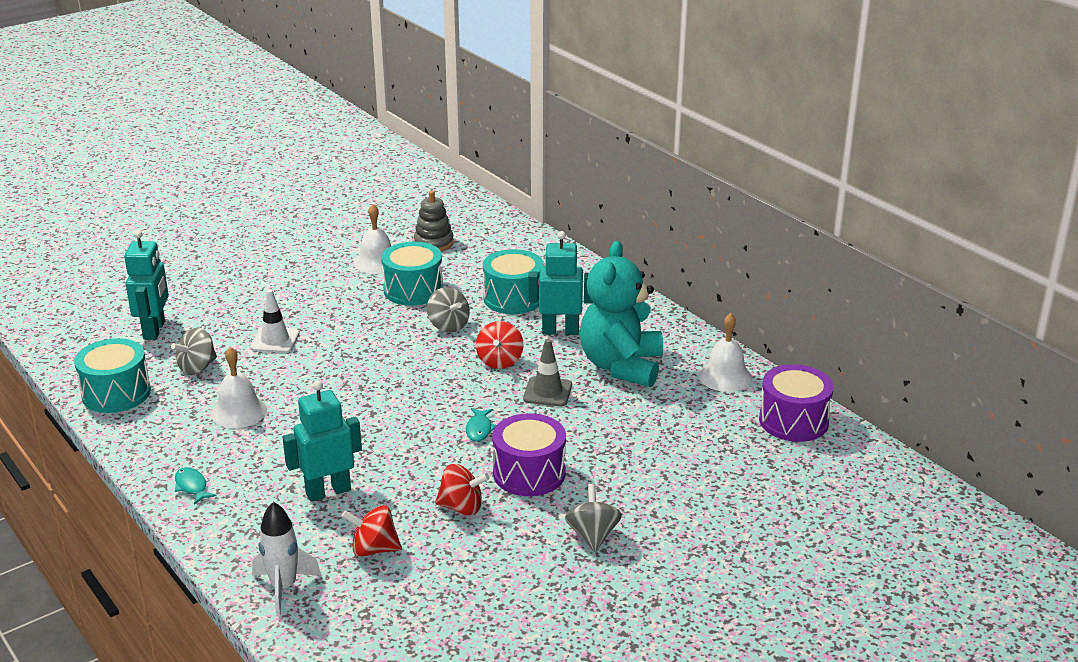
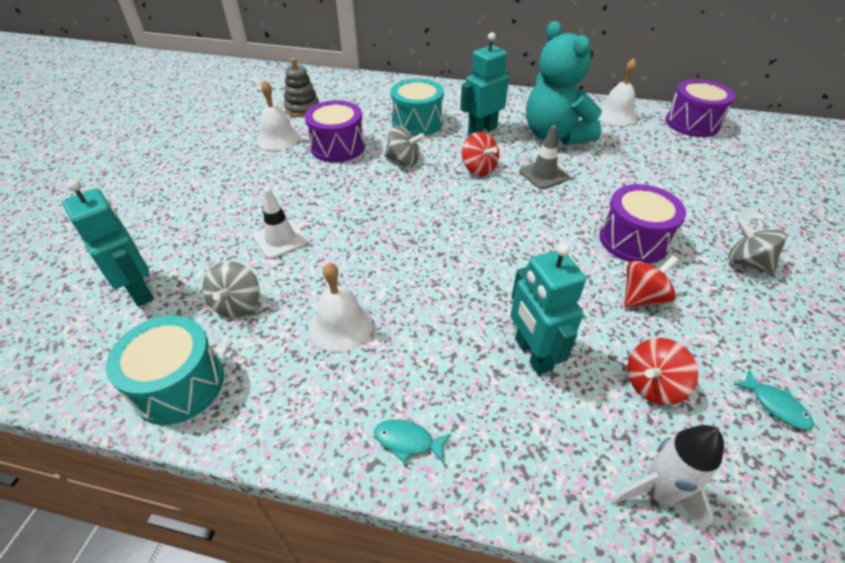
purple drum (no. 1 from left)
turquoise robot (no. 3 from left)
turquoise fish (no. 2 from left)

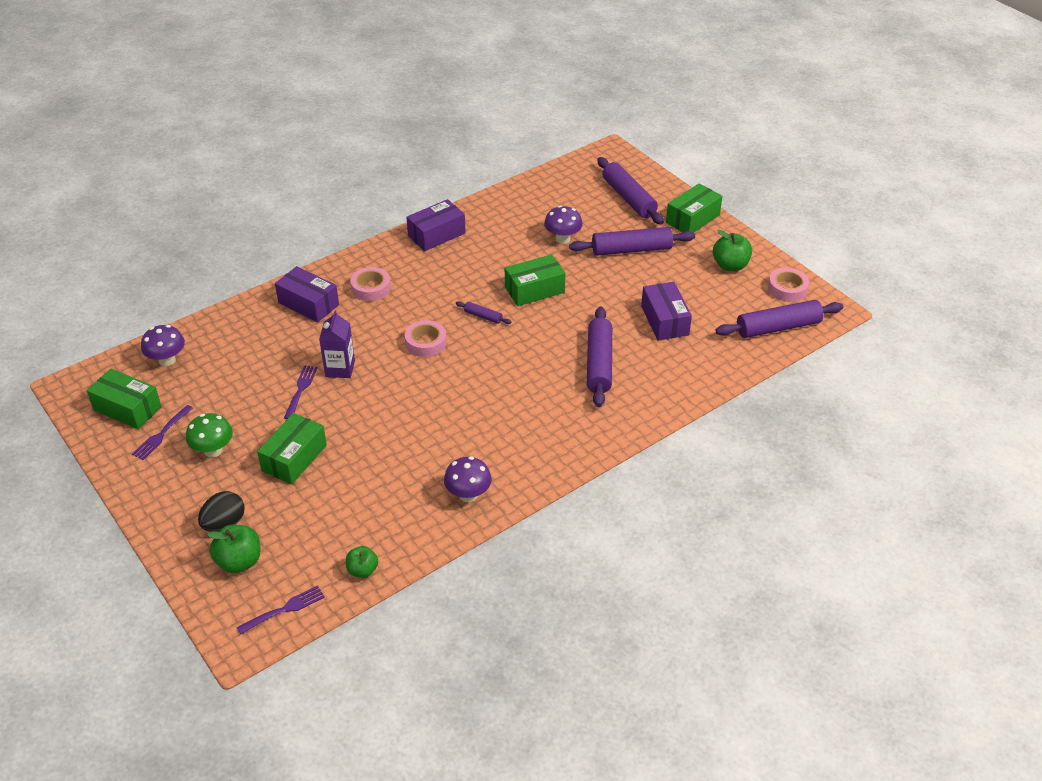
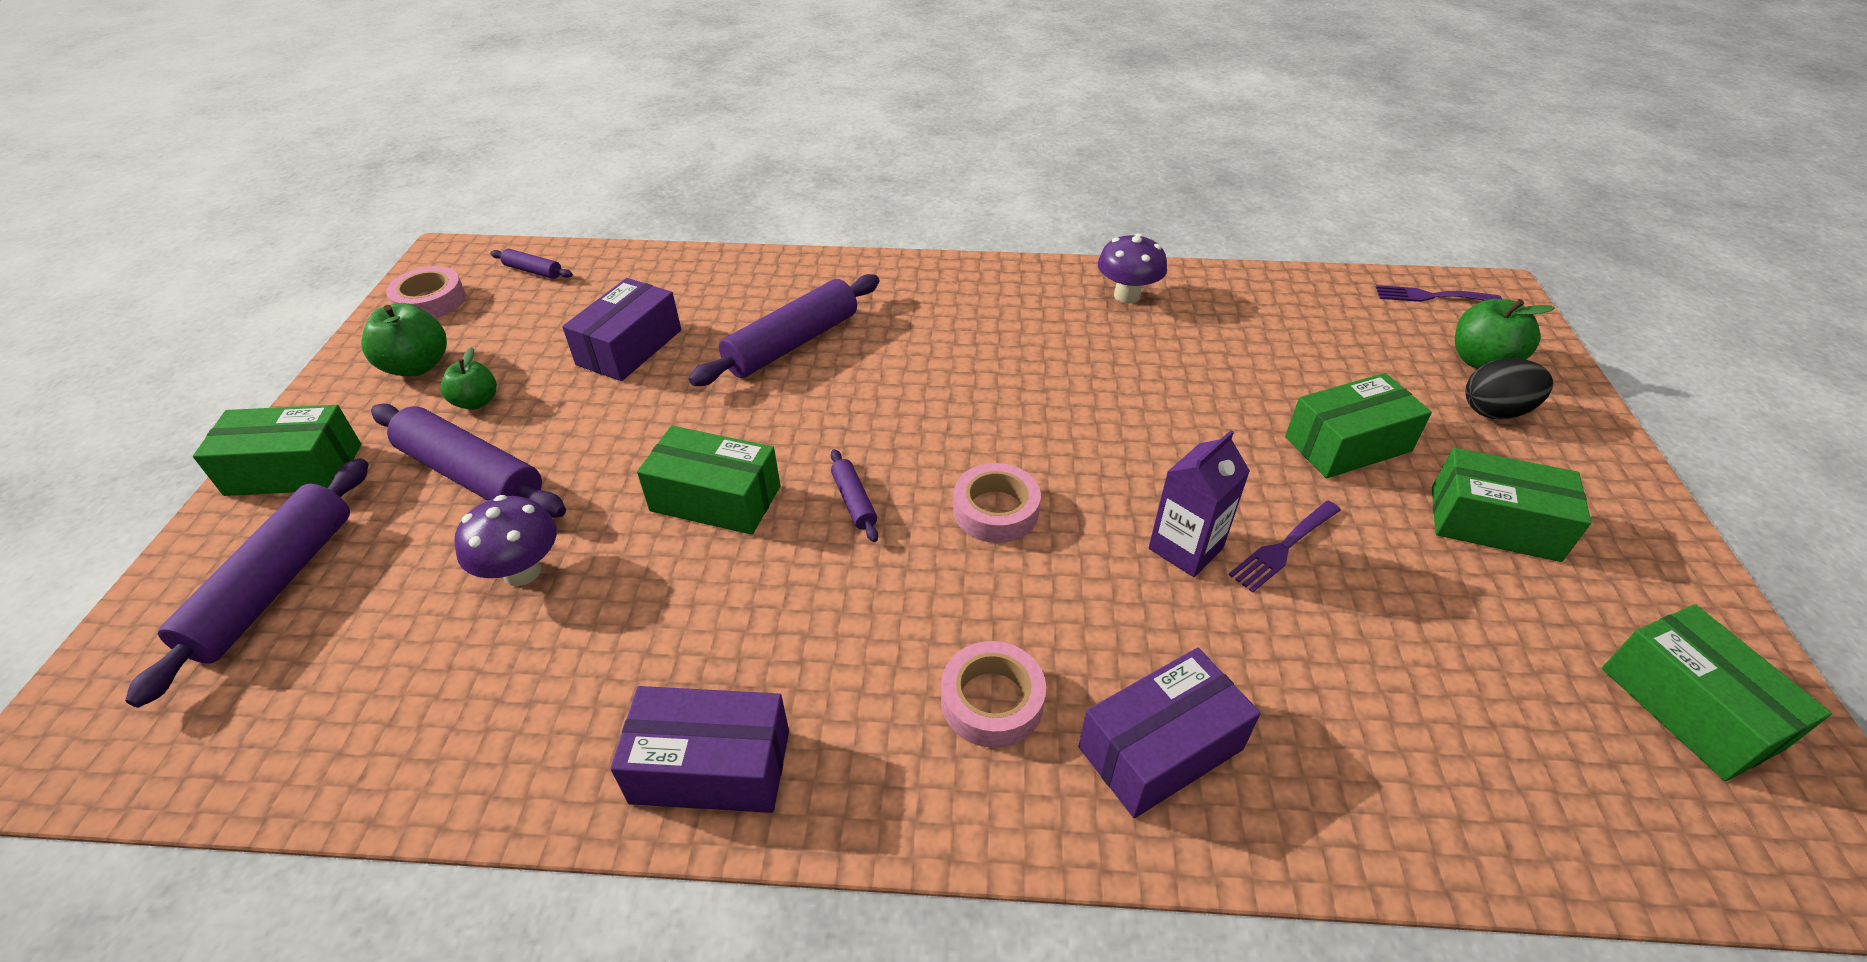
green apple (no. 2 from left)
purple rolling pin (no. 3 from left)
purple box (no. 3 from left)
green box (no. 4 from left)
purple fork (no. 1 from left in the first image)
purple mushroom (no. 1 from left in the first image)

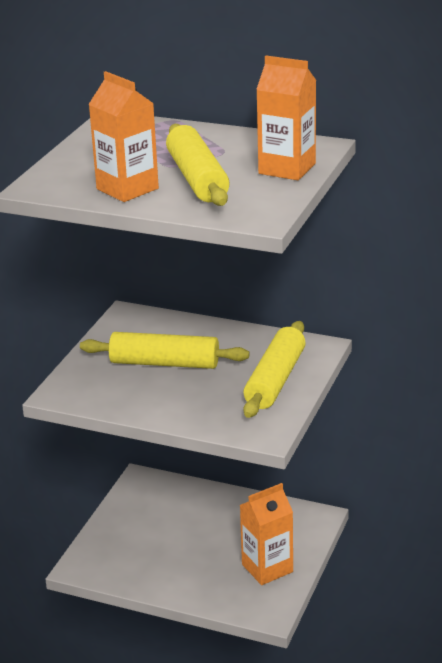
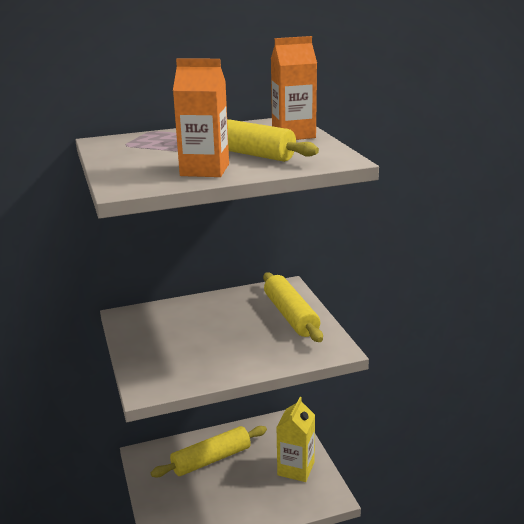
yellow rolling pin (no. 1 from left)
yellow carton

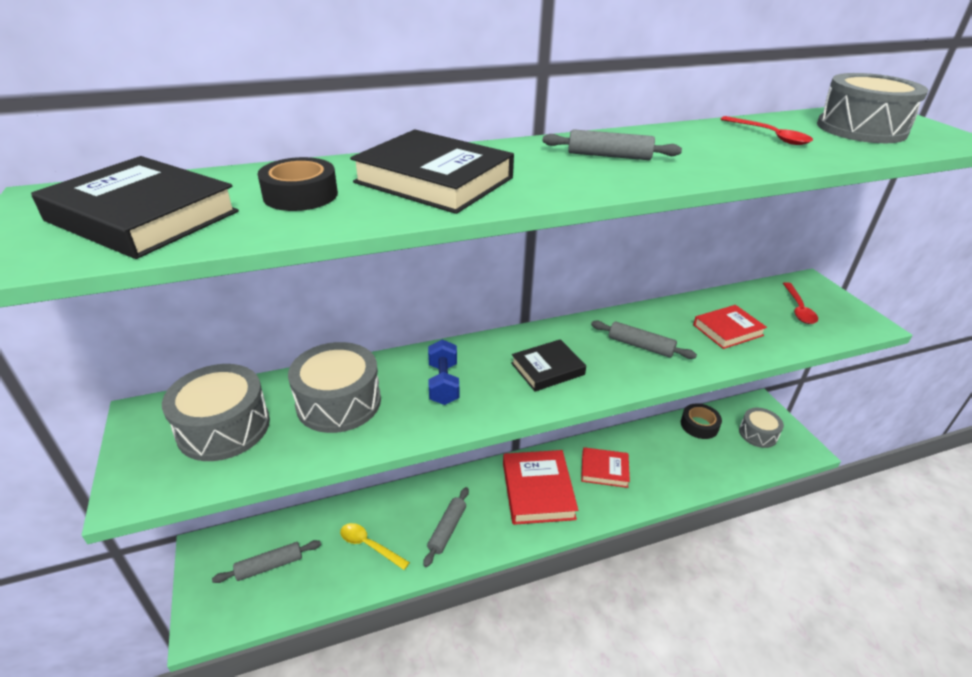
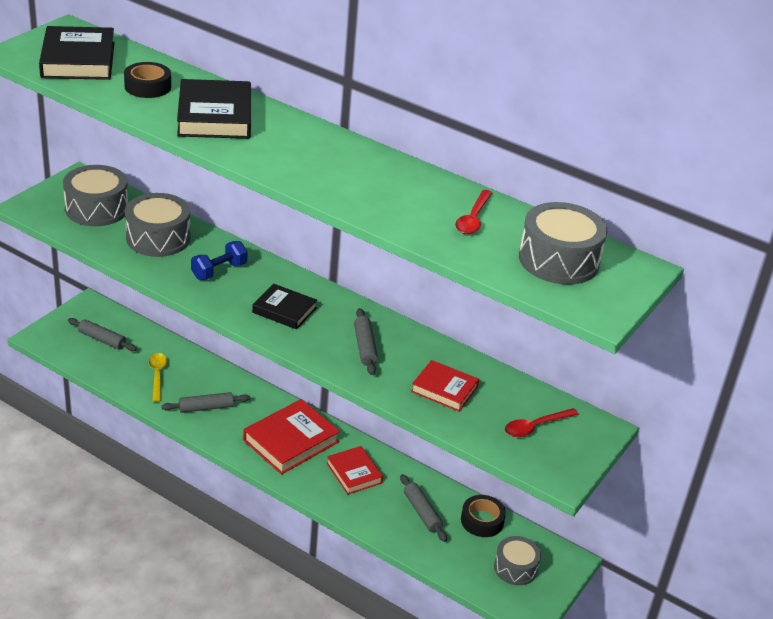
grey rolling pin (no. 4 from left)

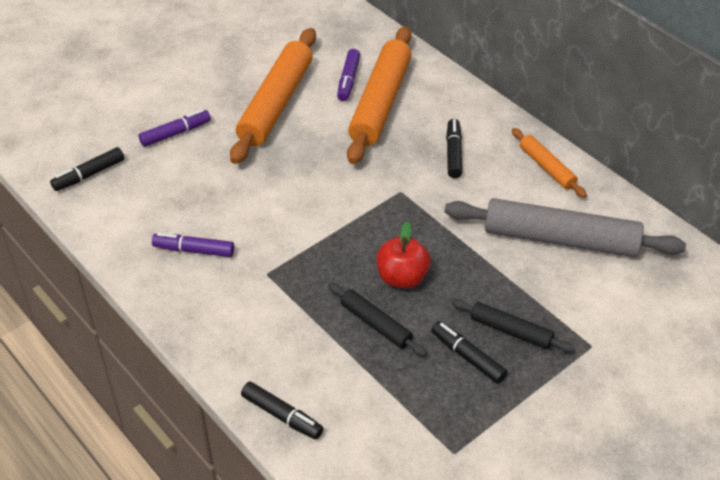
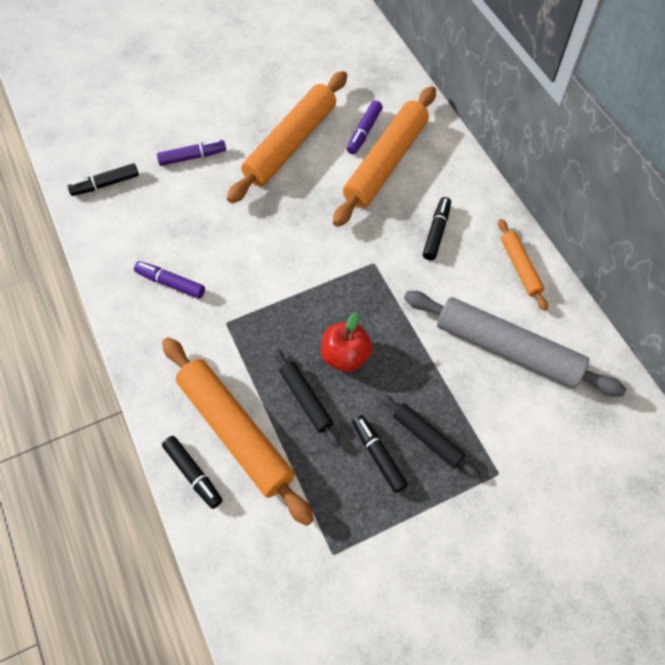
orange rolling pin (no. 1 from left)

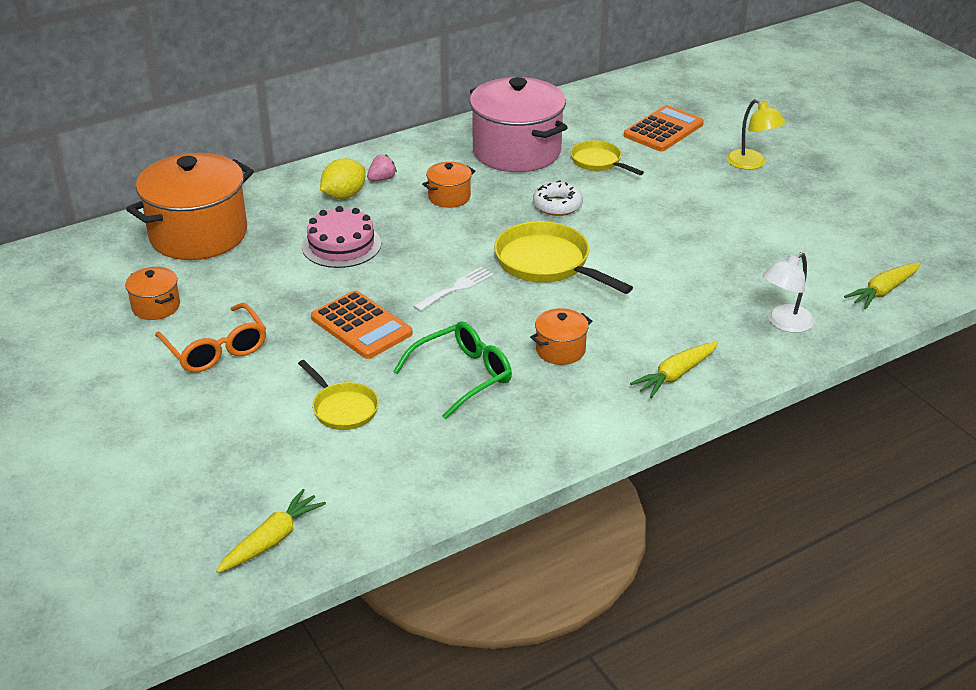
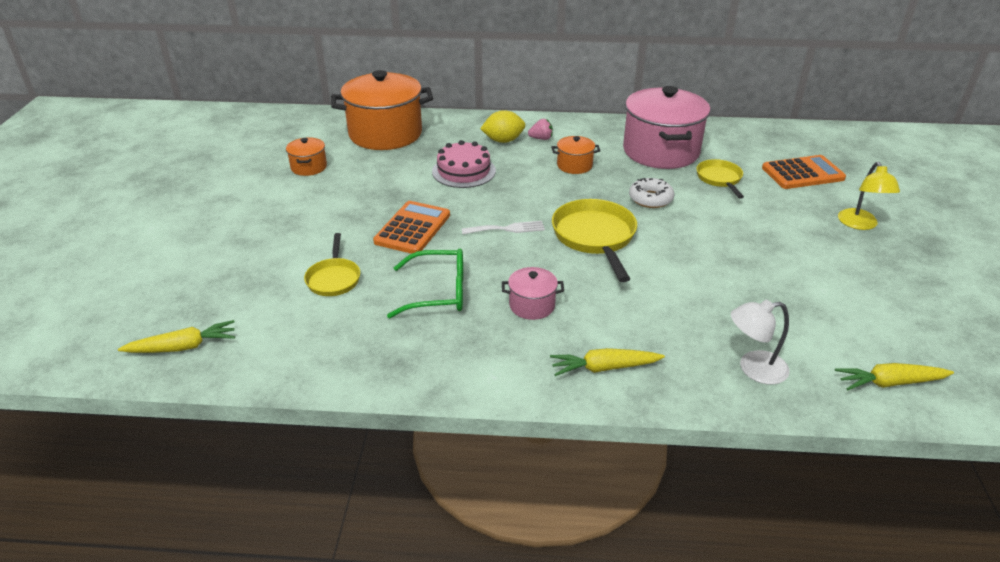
orange calculator (no. 1 from left)
pink pot (no. 1 from left)
orange glasses

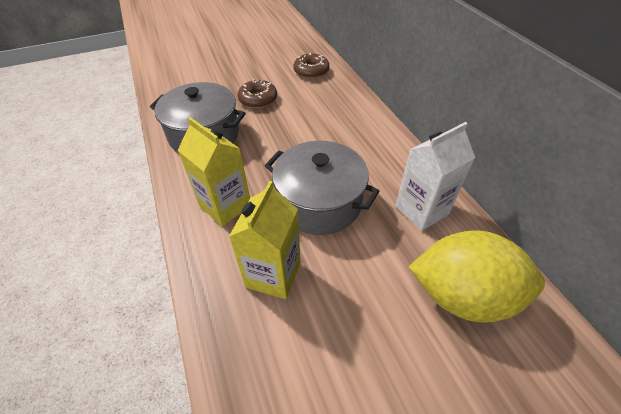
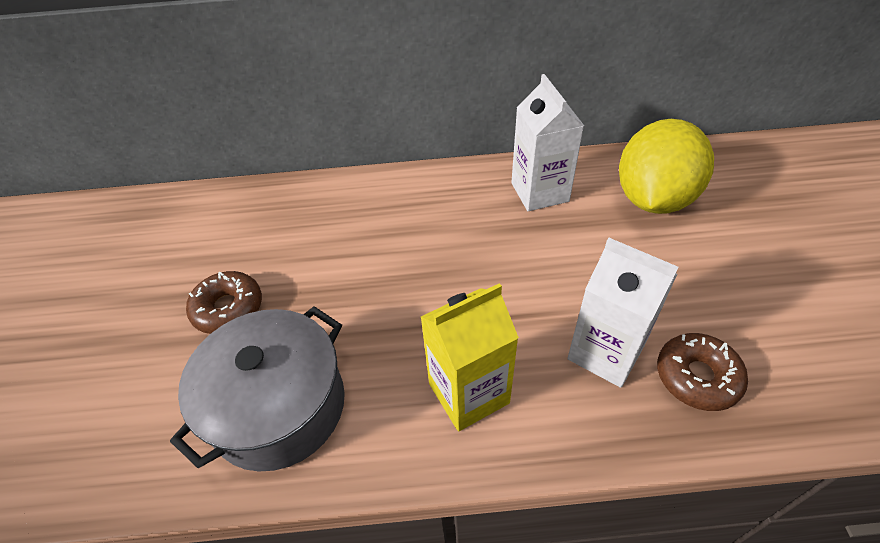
white carton (no. 2 from left)
brown donut (no. 2 from left)
grey pot (no. 2 from left in the first image)

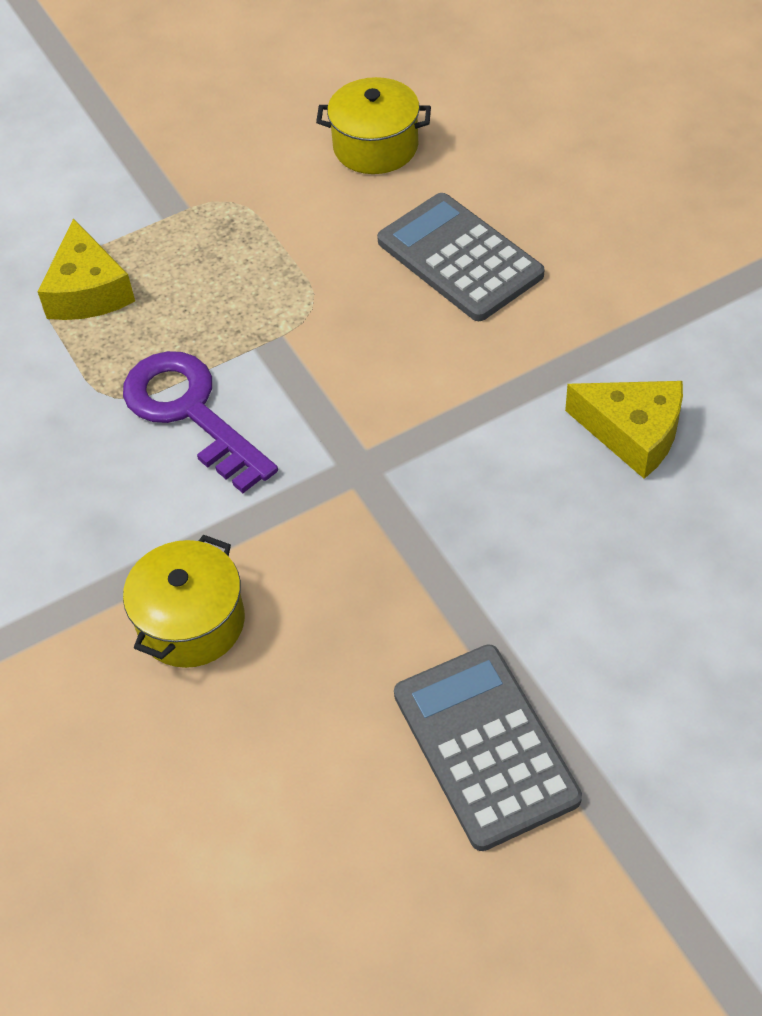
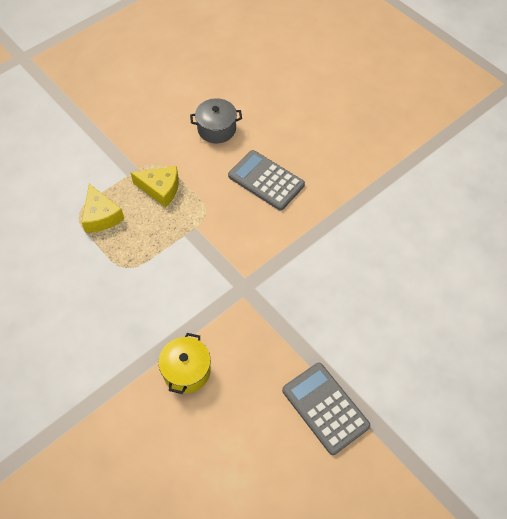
yellow cheese (no. 2 from left)
grey pot
purple key

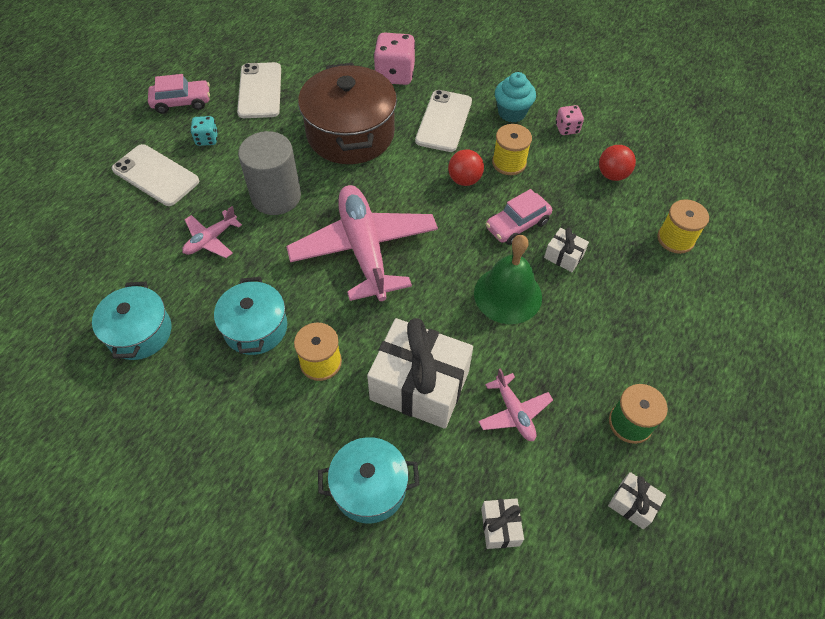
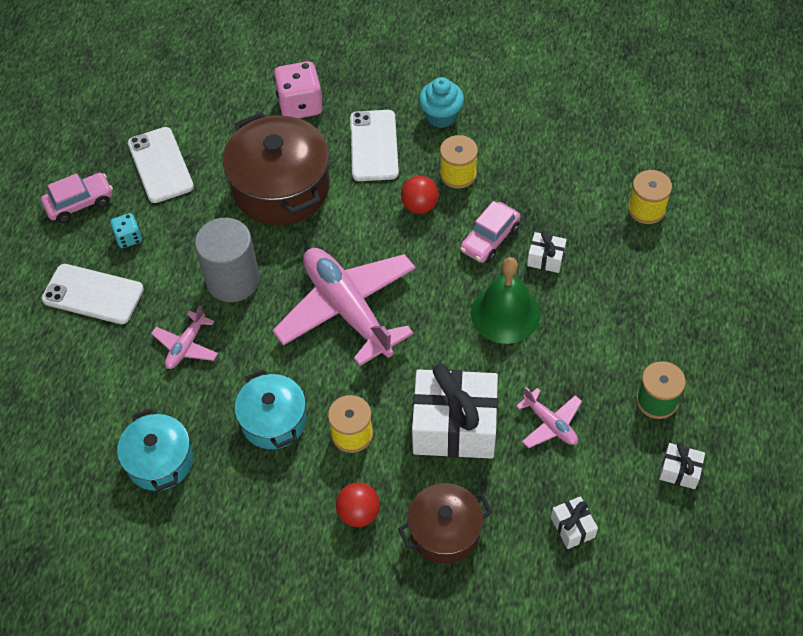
red ball (no. 1 from left)
brown pot (no. 2 from left)
pink dice (no. 2 from left in the first image)

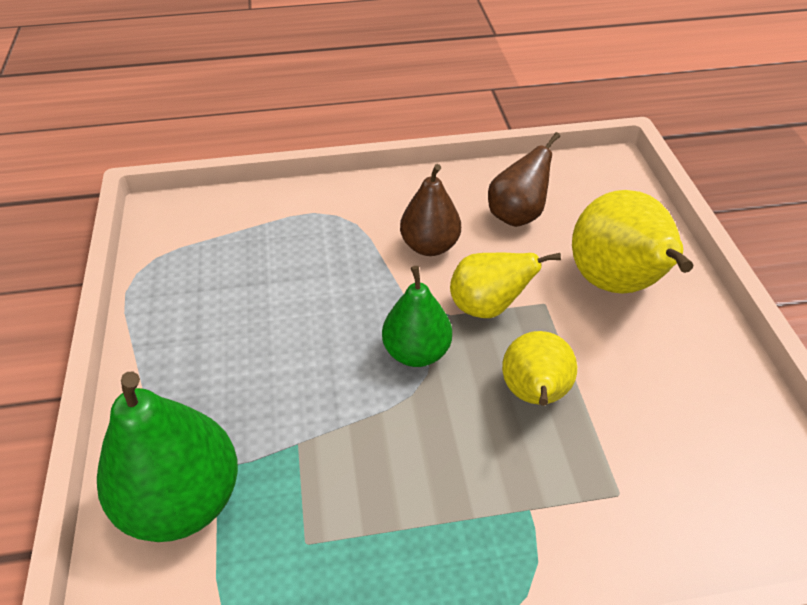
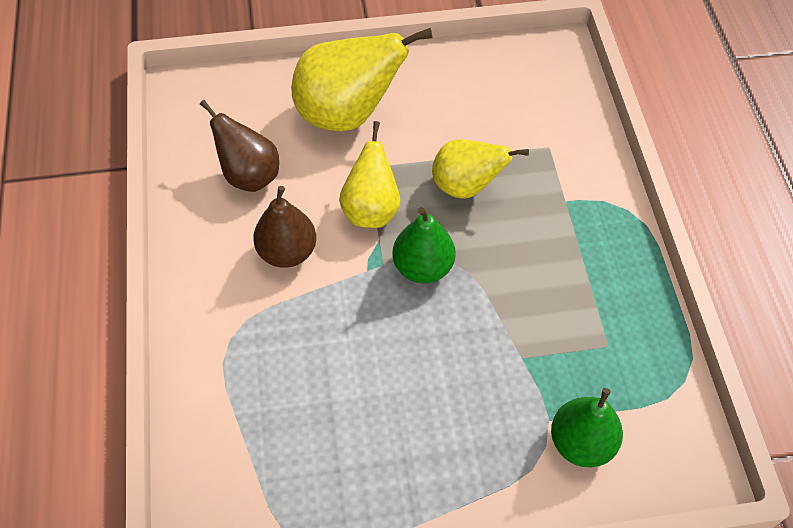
green pear (no. 2 from left)

